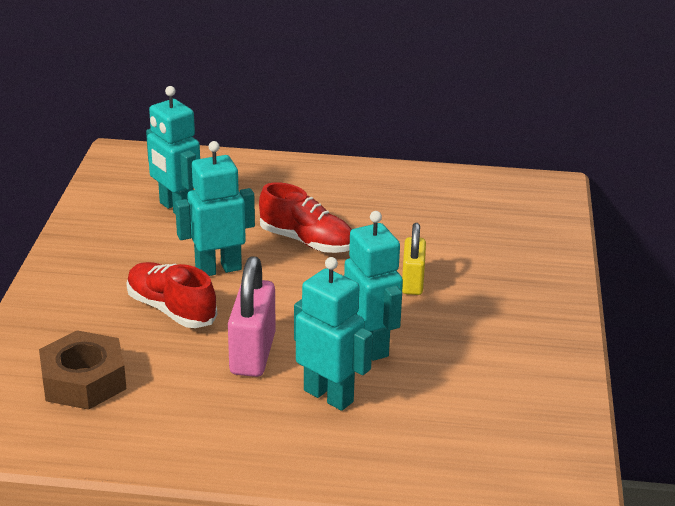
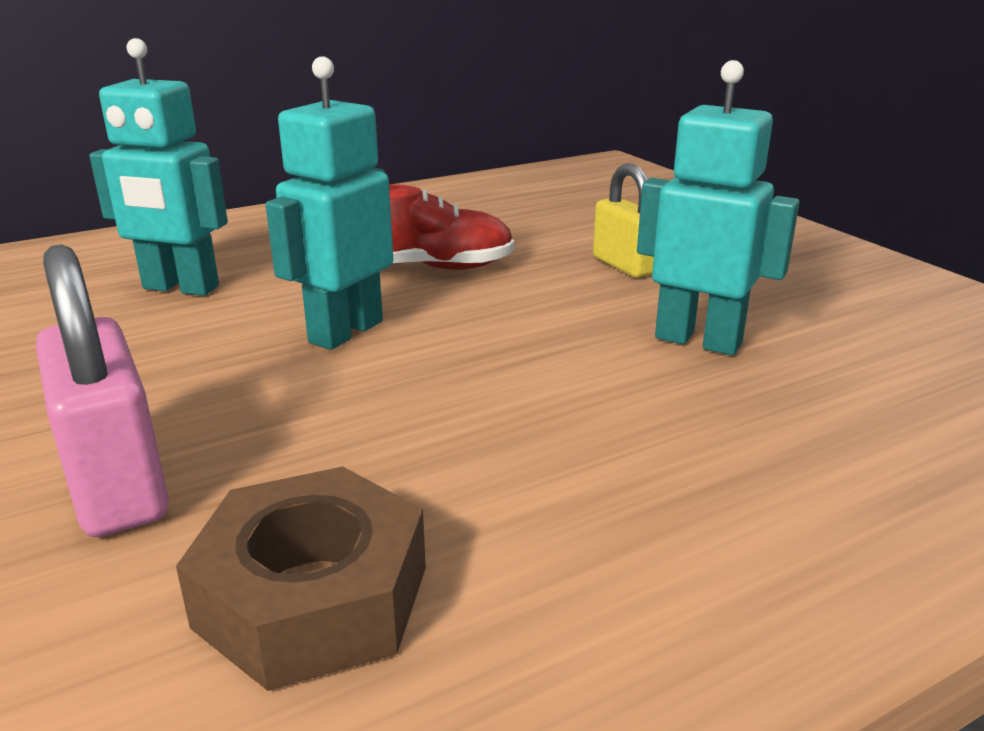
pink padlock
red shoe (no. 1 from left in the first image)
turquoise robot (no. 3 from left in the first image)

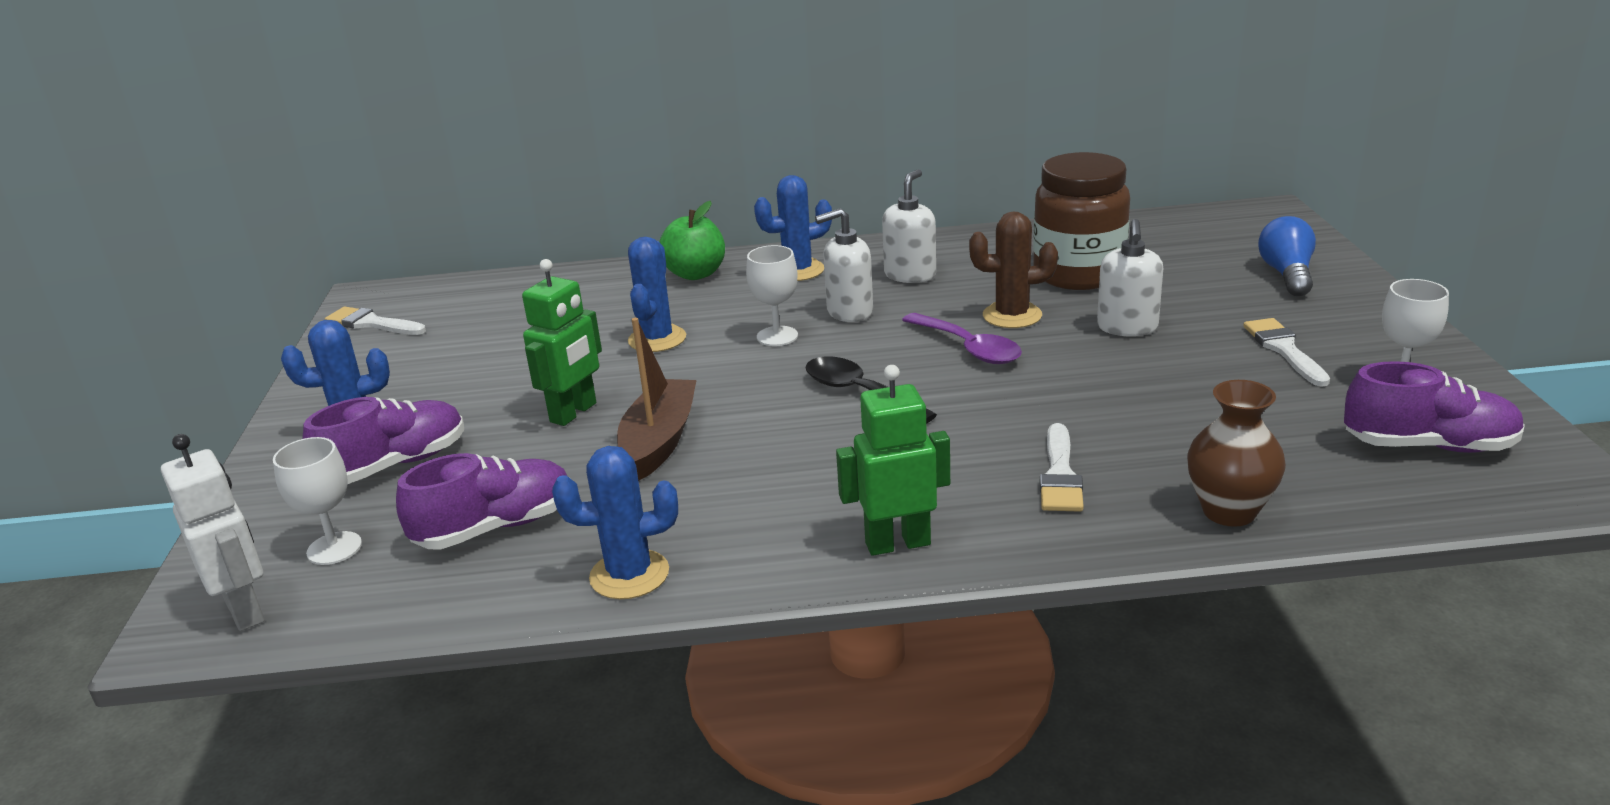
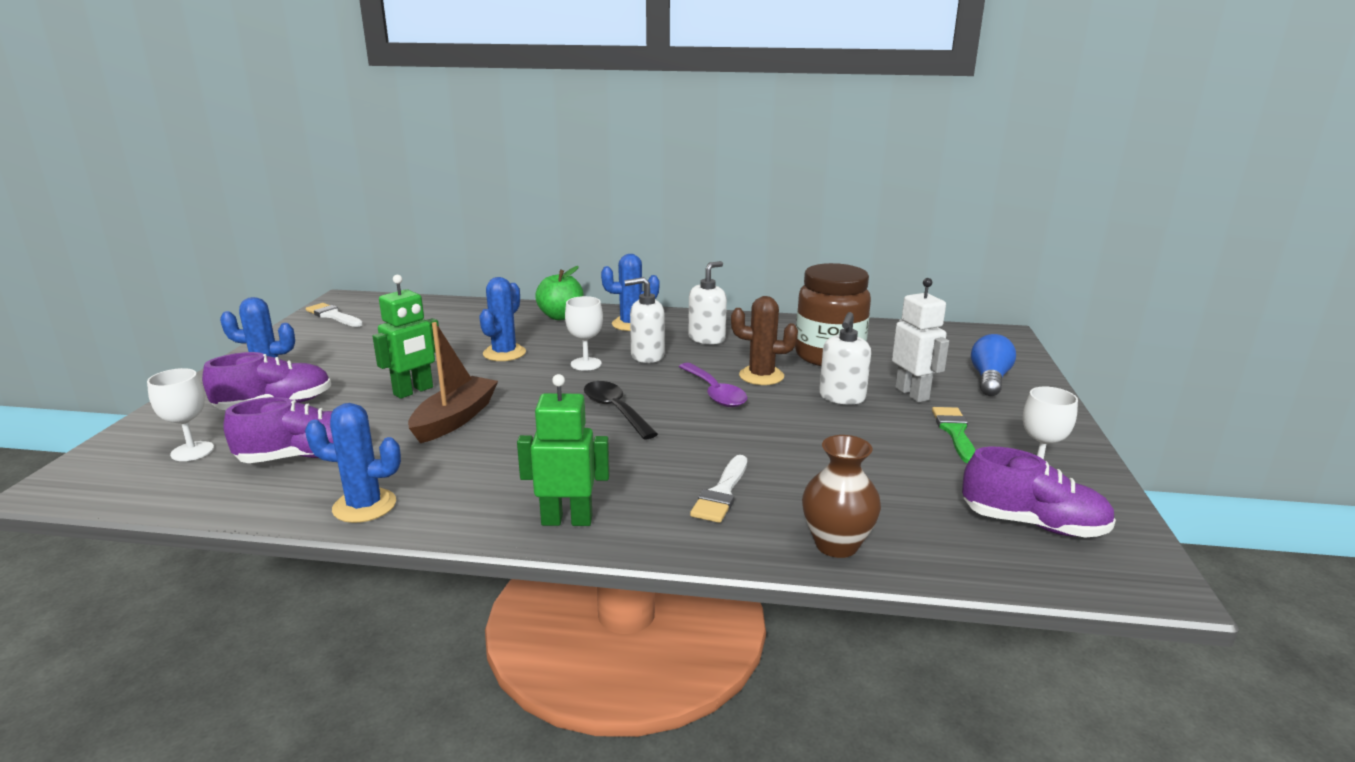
white robot
green brush

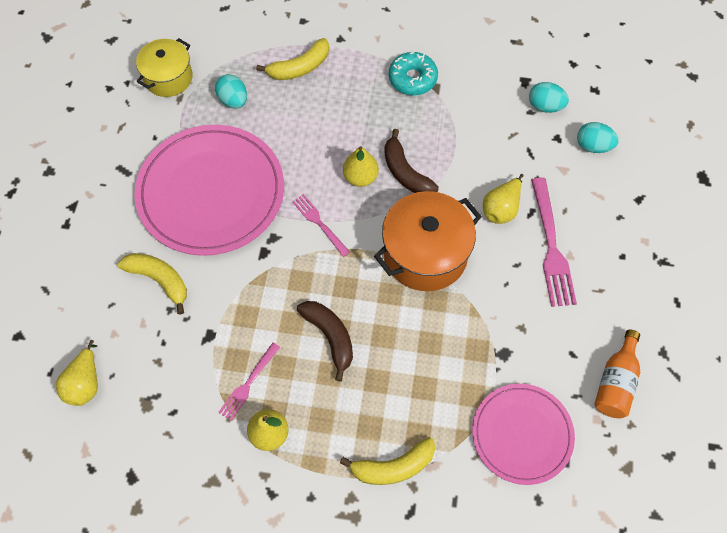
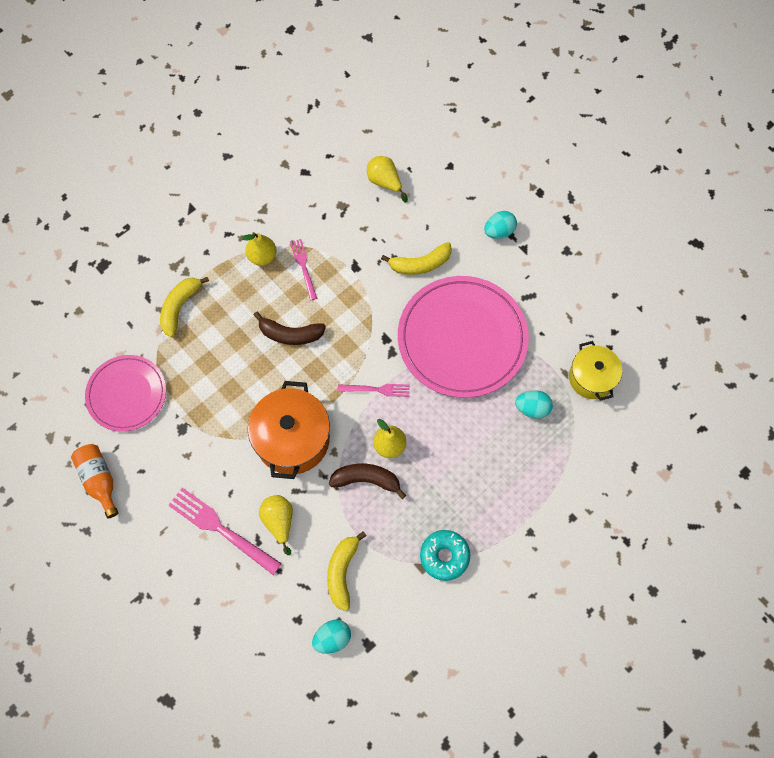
yellow banana (no. 2 from left)
turquoise egg (no. 2 from left)

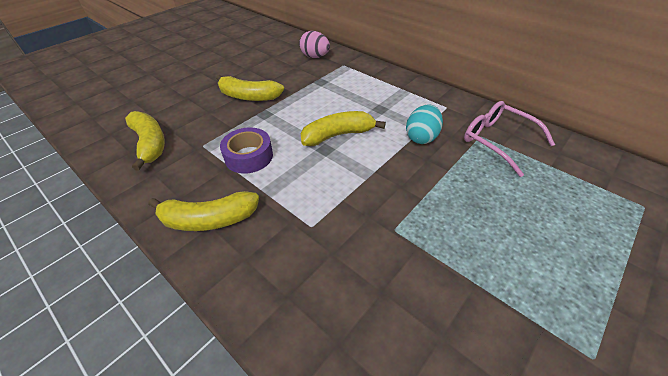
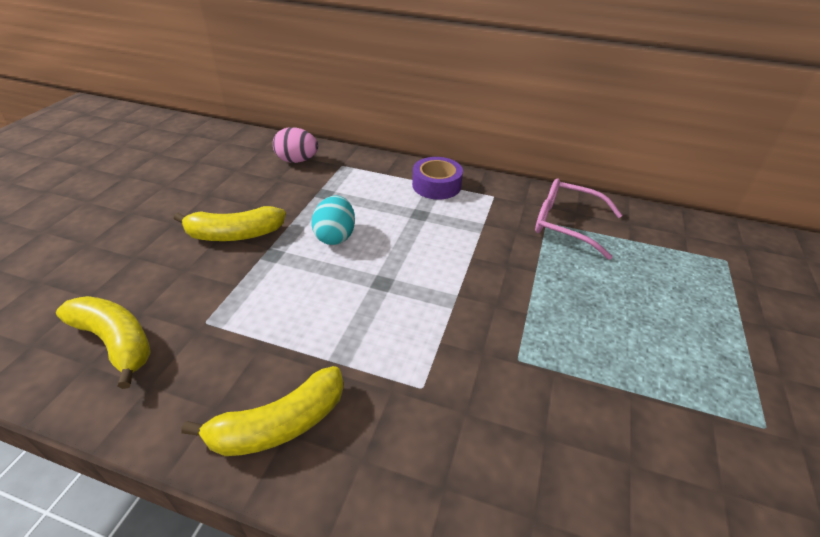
turquoise egg
purple tape
yellow banana (no. 4 from left in the first image)

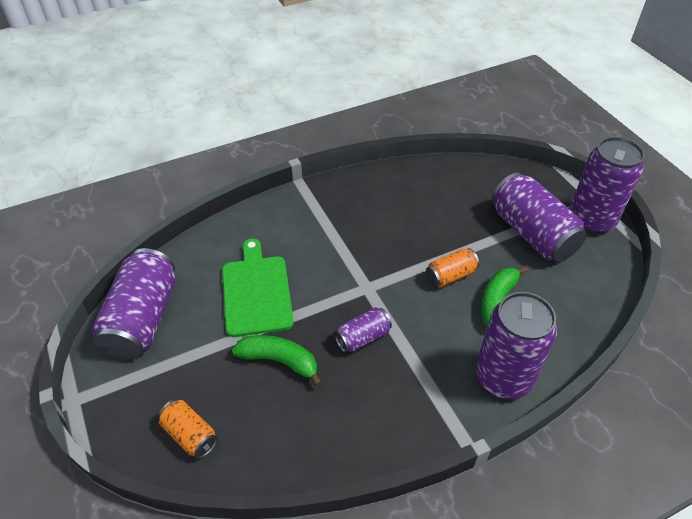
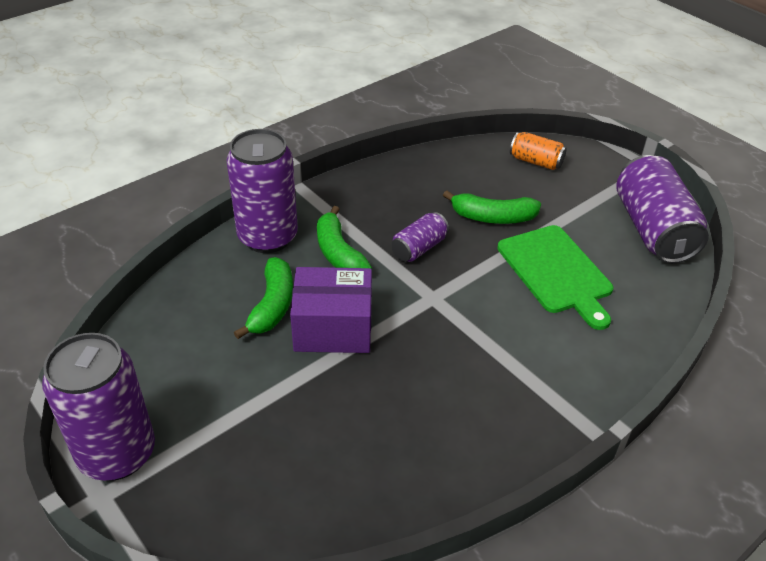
purple box
green banana (no. 2 from left)
purple can (no. 4 from left in the first image)

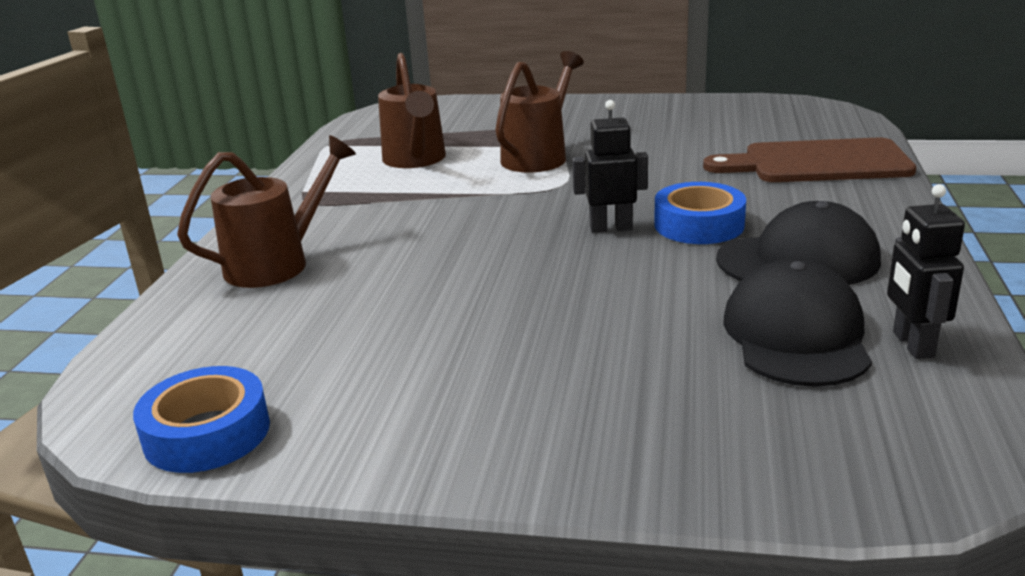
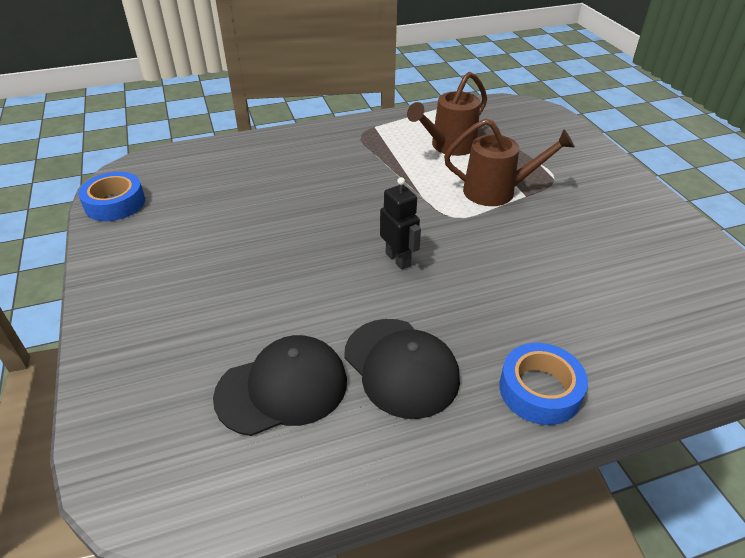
blue tape (no. 2 from left)
brown watering can (no. 1 from left in the first image)
brown cutting board
black robot (no. 2 from left in the first image)

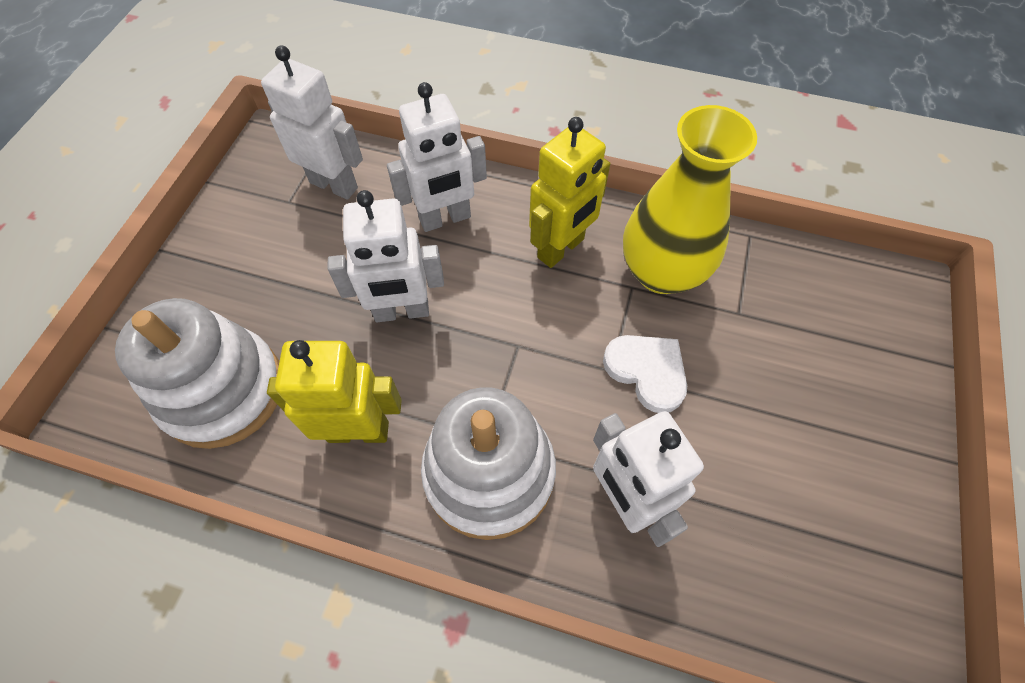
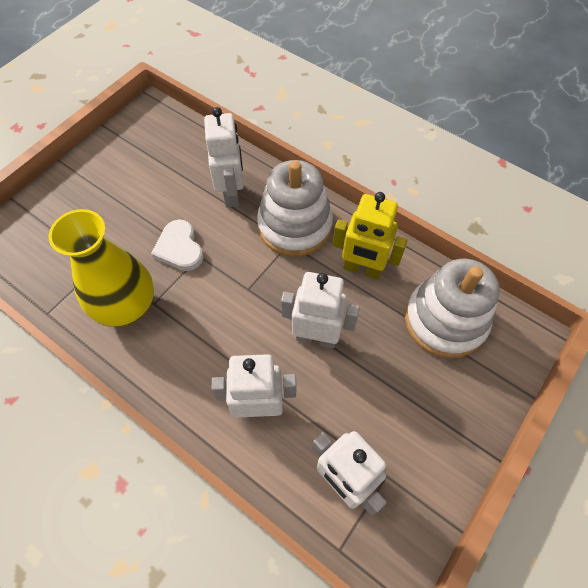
yellow robot (no. 2 from left in the first image)

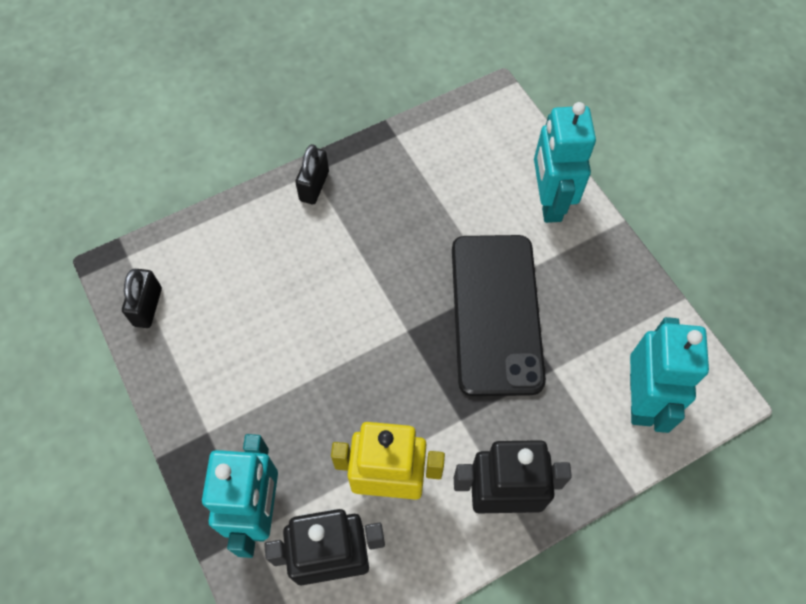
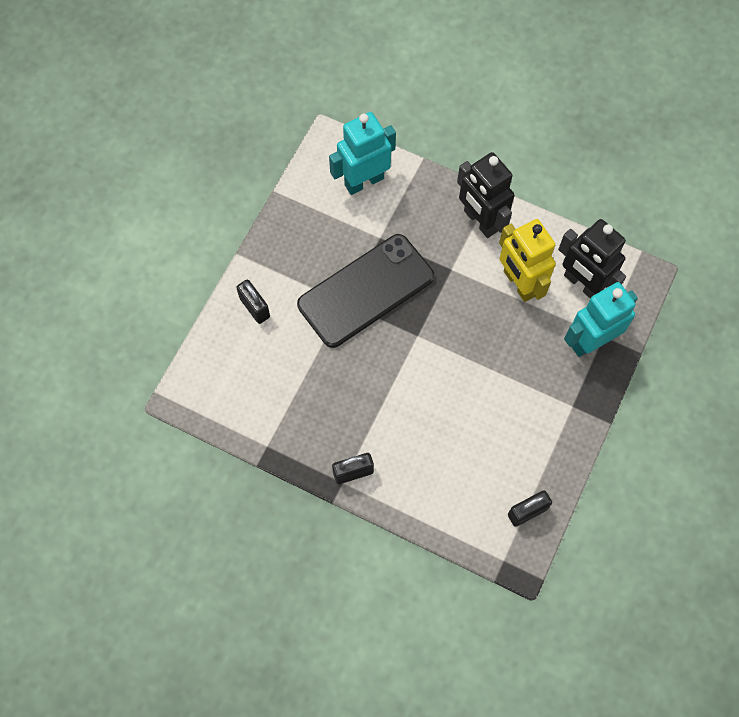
black padlock (no. 1 from left)

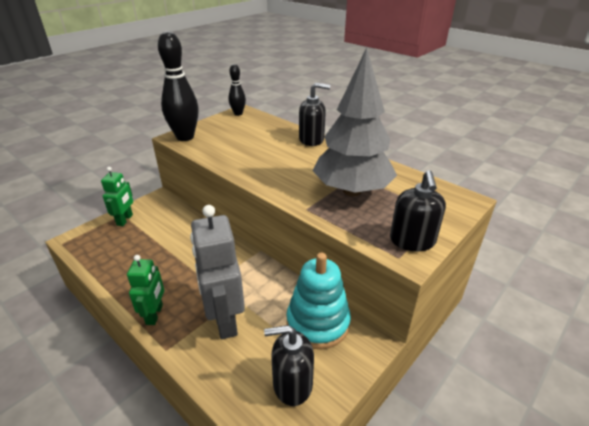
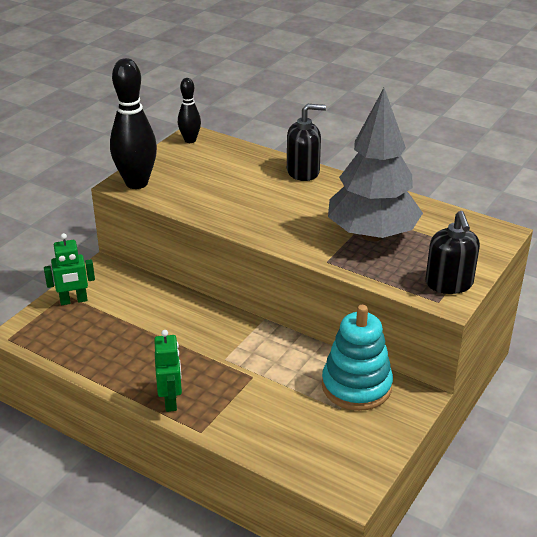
green robot (no. 1 from left)
grey robot
black soap dispenser (no. 1 from left in the first image)

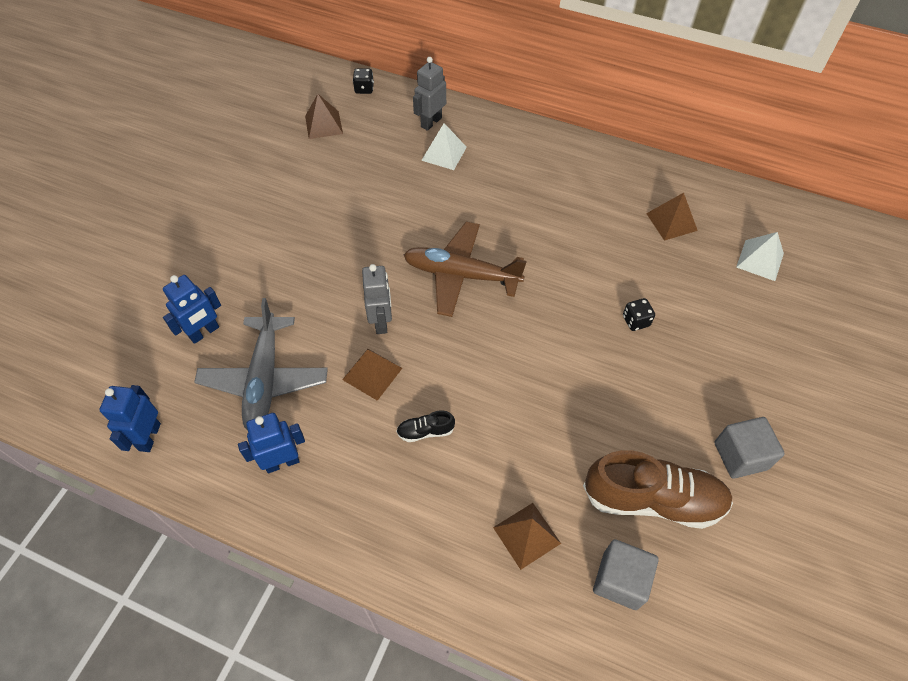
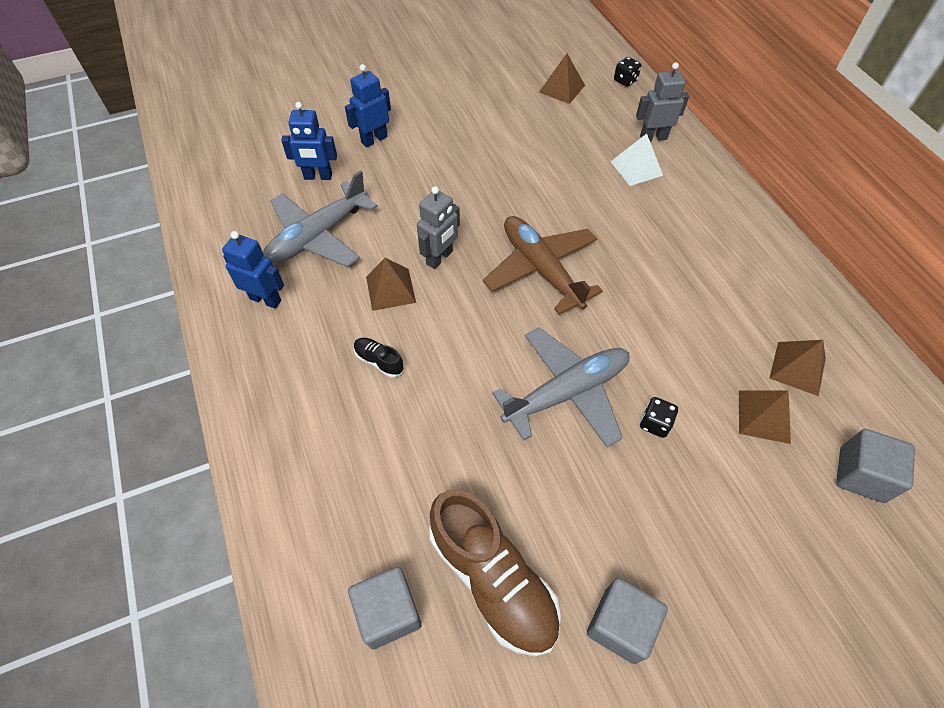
blue robot (no. 3 from left)
grey plane (no. 2 from left)
brown pyramid (no. 3 from left)
grey cube (no. 3 from left)

